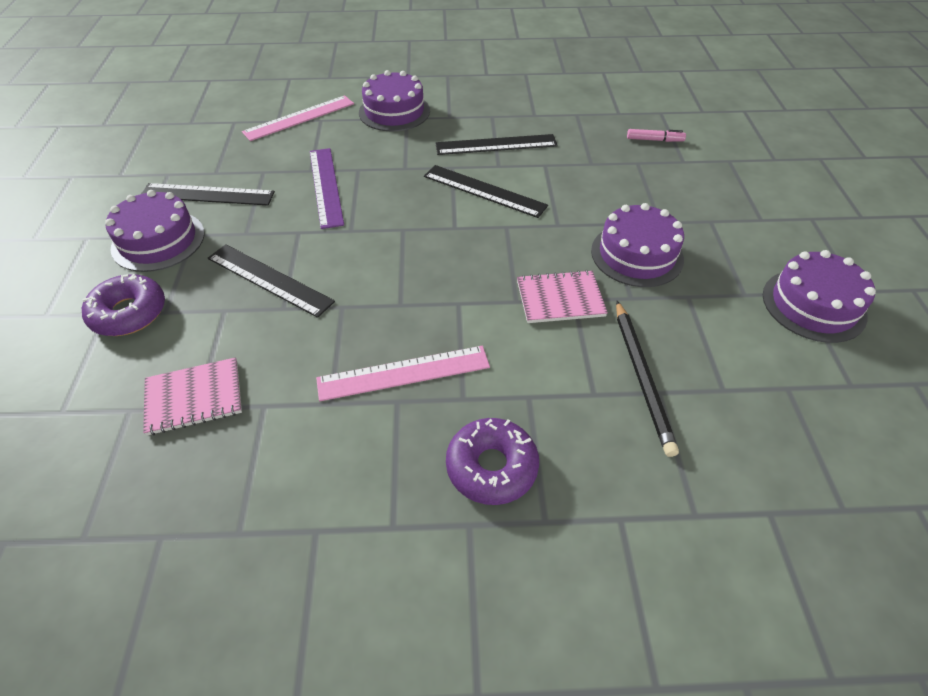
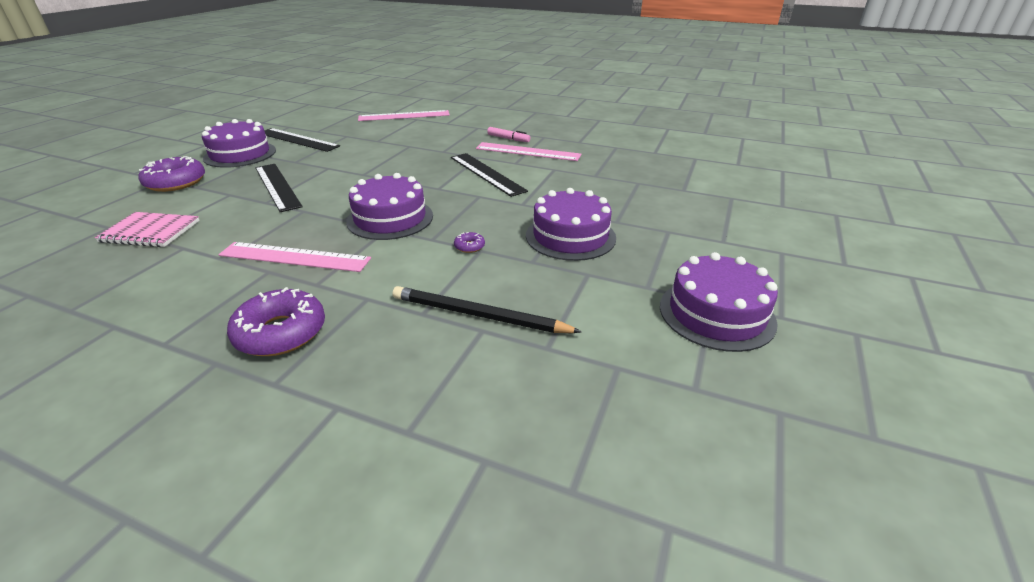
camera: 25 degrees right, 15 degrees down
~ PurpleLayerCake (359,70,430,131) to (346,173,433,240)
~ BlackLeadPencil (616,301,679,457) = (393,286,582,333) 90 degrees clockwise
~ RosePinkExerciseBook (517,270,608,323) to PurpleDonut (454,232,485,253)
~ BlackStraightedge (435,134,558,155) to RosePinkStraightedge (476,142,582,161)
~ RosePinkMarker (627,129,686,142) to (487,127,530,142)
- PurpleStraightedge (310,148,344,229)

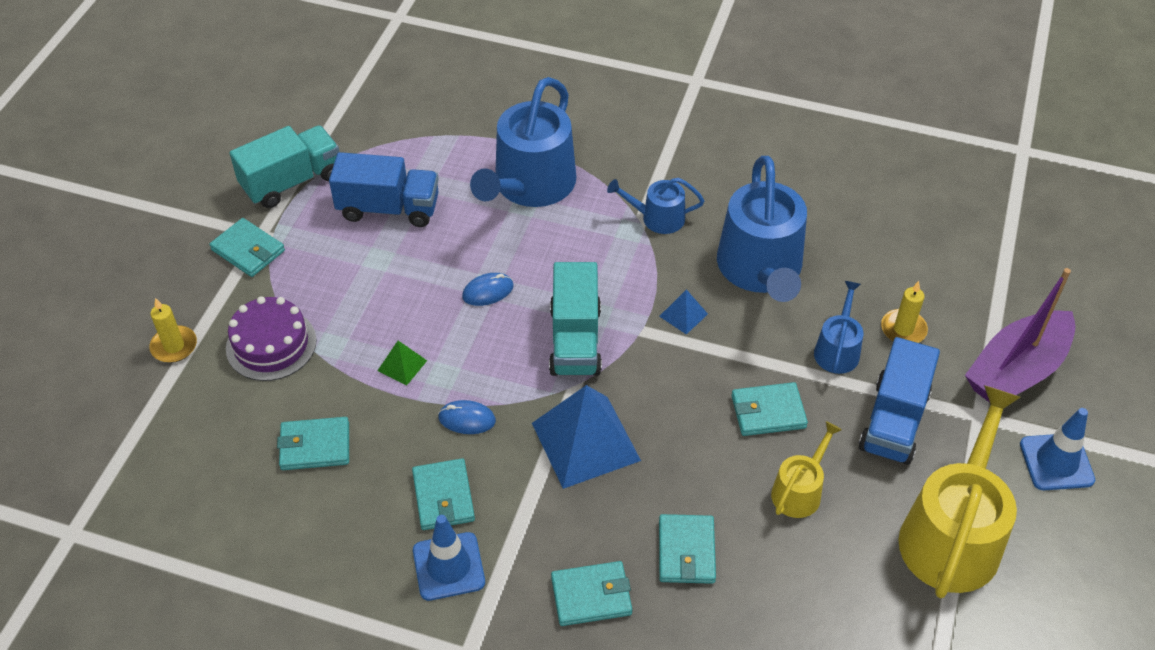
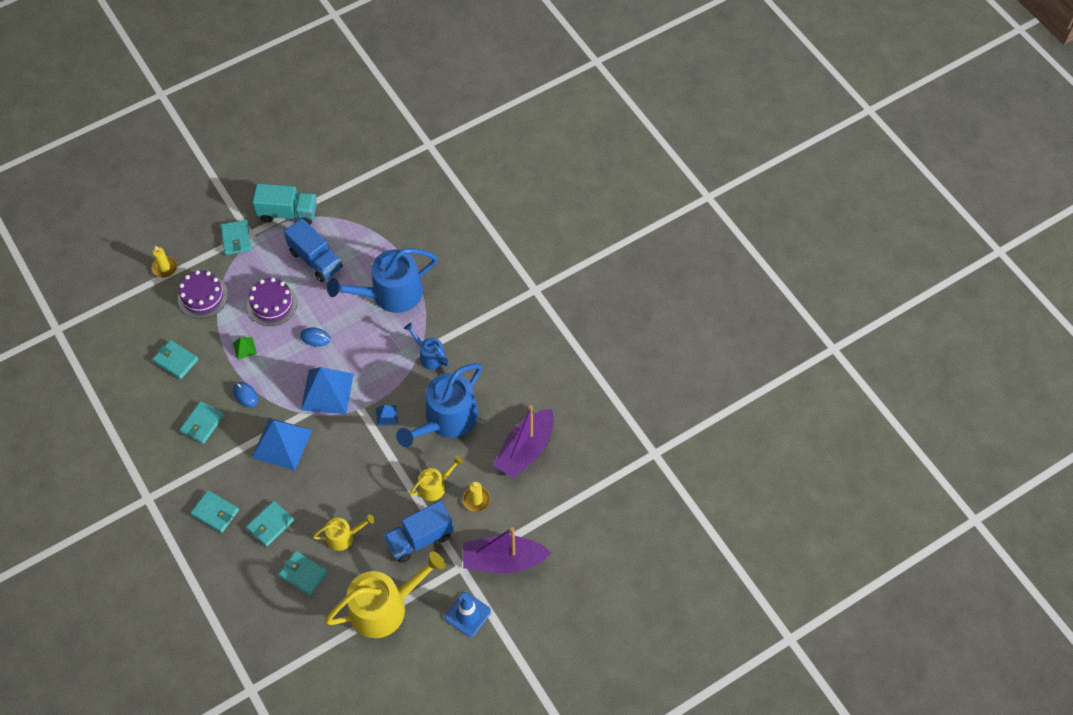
camera: 40 degrees right, 10 degrees up
+ PurpleLayerCake (247,278,297,326)
~ TealCardWallet (731,382,808,436) to (279,551,328,595)
~ TealToyTruck (549,262,602,376) to RoyalBlueSolidPyramid (301,367,354,414)
~ RoyalBlueWateringPot (814,281,863,374) to YellowWateringPot (409,456,463,501)
+ PurpleSailboat (493,405,554,479)
- RoyalBlueTrafficCone (413,515,485,601)

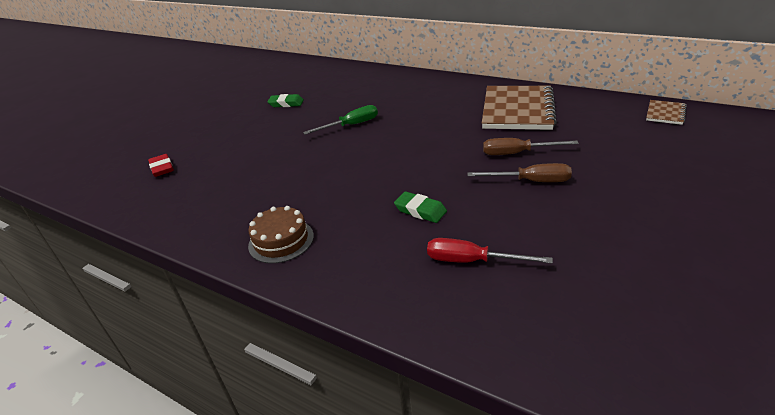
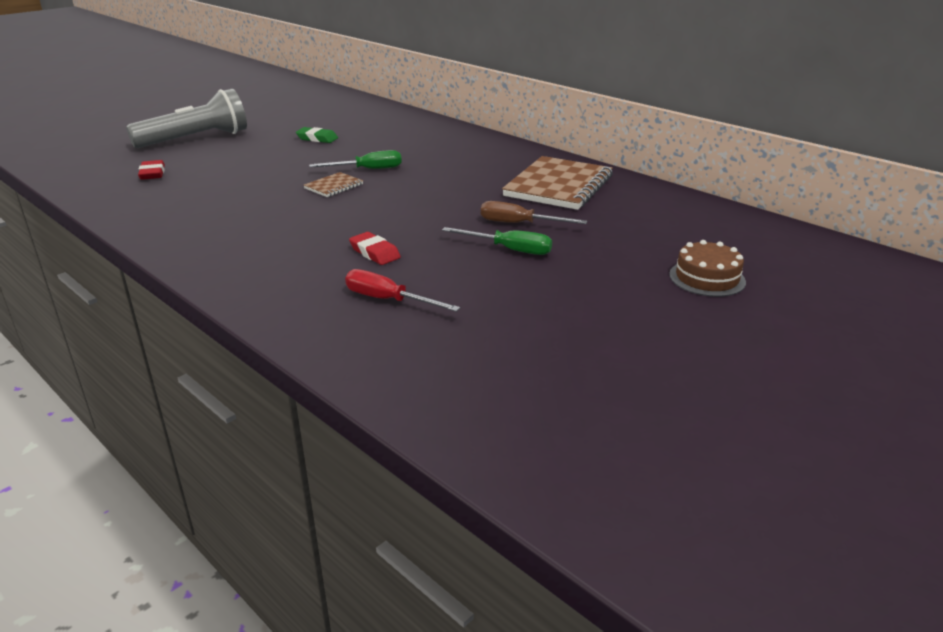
camera: 10 degrees right, 5 degrees down
+ AshGreyTorch (126,89,247,148)
~ DarkBrownExerciseBook (646,100,686,125) to (304,172,363,197)
~ LeafGreenPencilEraser (394,191,447,223) to ScarletPencilEraser (349,232,401,265)
~ DarkBrownHandScrewdriver (467,163,572,182) to LeafGreenHandScrewdriver (442,227,552,255)
~ DarkBrownLayerCake (248,206,314,263) to (669,240,746,297)

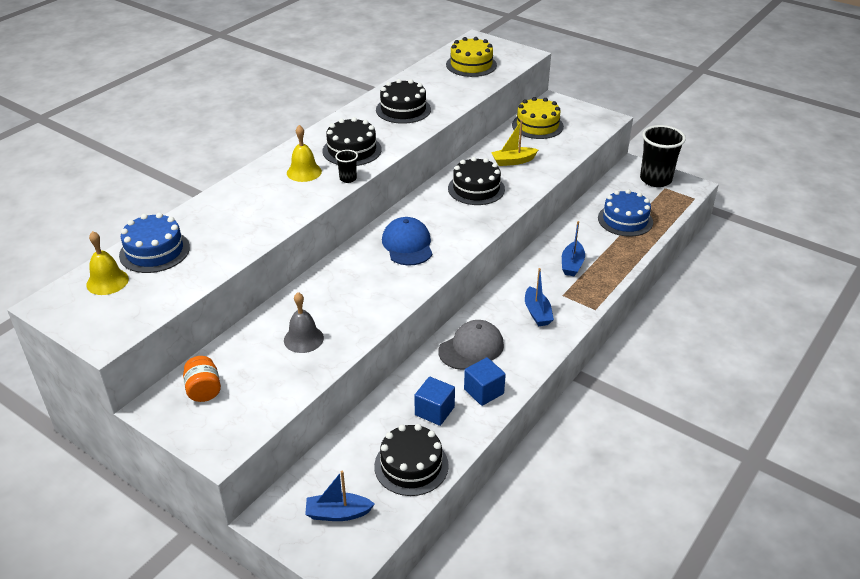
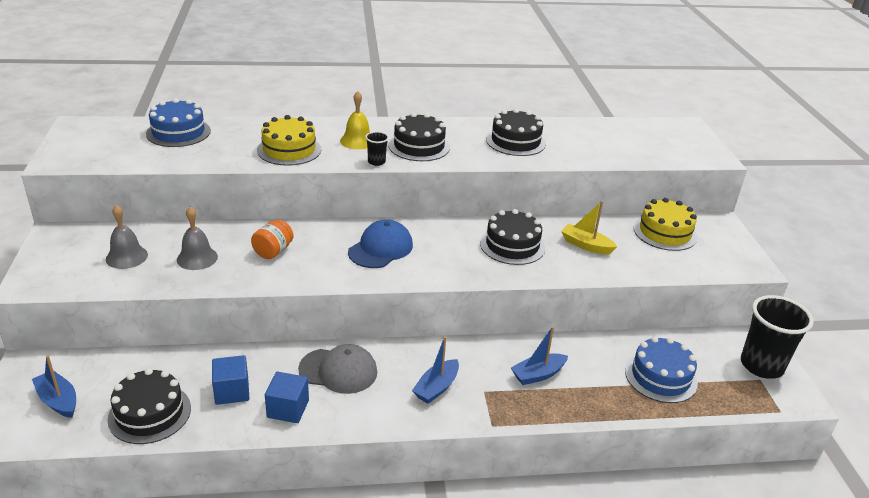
camera: 45 degrees right, 5 degrees down
+ AshGreyBell (106,205,148,269)
~ OrangeColouredJamJar (183,356,221,402) to (251,220,294,259)
~ YellowLayerCake (446,37,497,77) to (257,115,321,166)
- YellowBell (86,231,129,295)

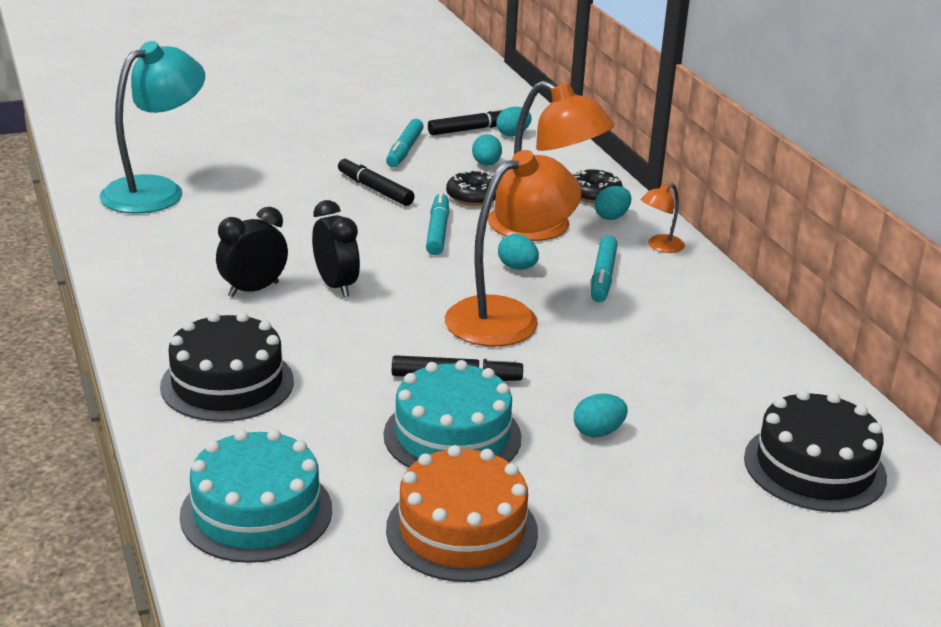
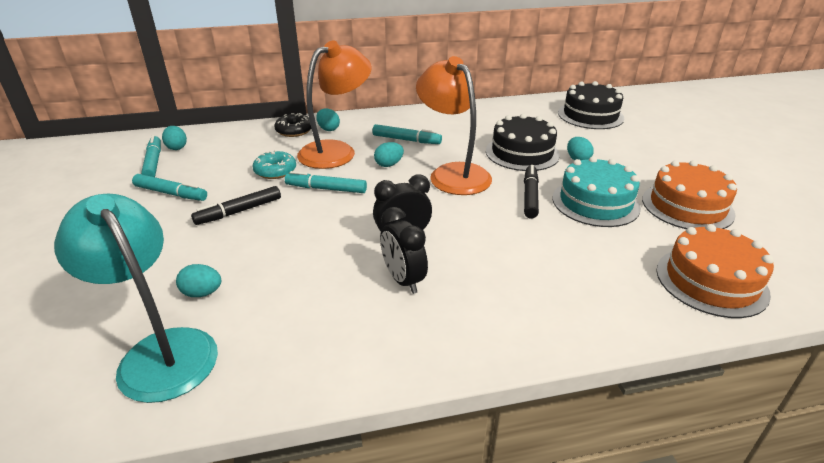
camera: 80 degrees left, 5 degrees up
~ BlackMarker (428,107,509,135) to TealMarker (141,135,161,177)
~ TealEgg (472,134,502,166) to (176,264,221,297)
~ BlackDonut (446,170,496,206) to TealDonut (253,150,296,179)
~ BlackLayerCake (160,312,294,422) to (486,114,560,171)
~ TealLayerCake (180,429,332,563) to OrangeColouredLayerCake (656,224,774,318)
- OrangeColouredDeskLamp (640,183,685,253)

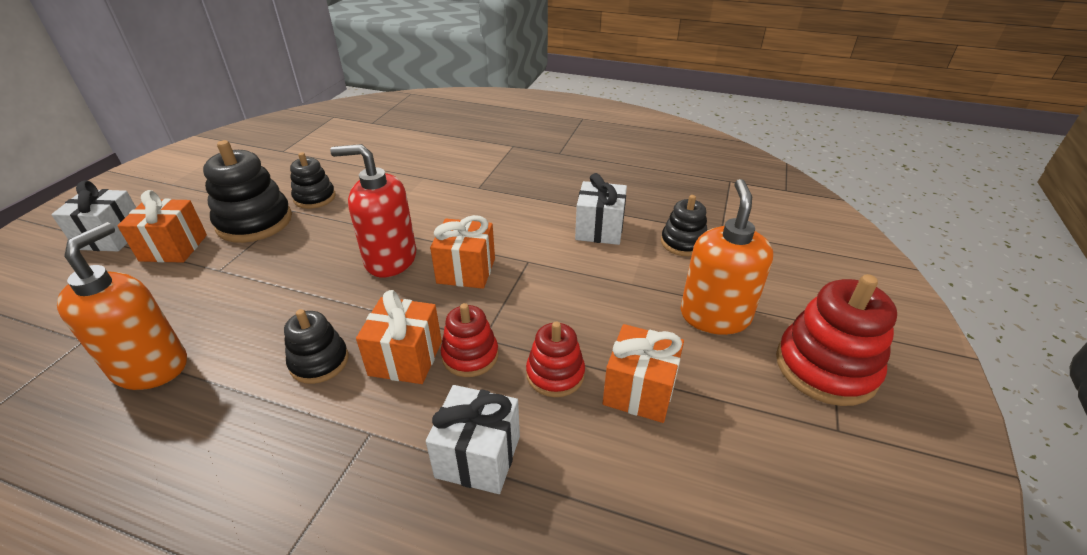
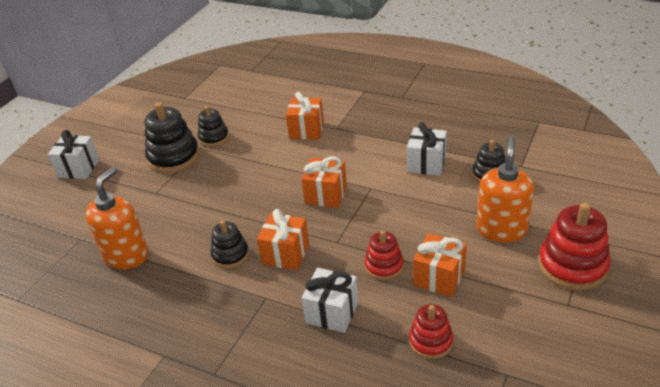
camera: 10 degrees right, 0 degrees up
~ OrangeColouredWrappedGift (117,190,207,263) to (286,92,324,139)
~ ScarletStackingToy (441,303,498,377) to (409,304,453,359)
- ScarletPumpBottle (330,144,416,277)

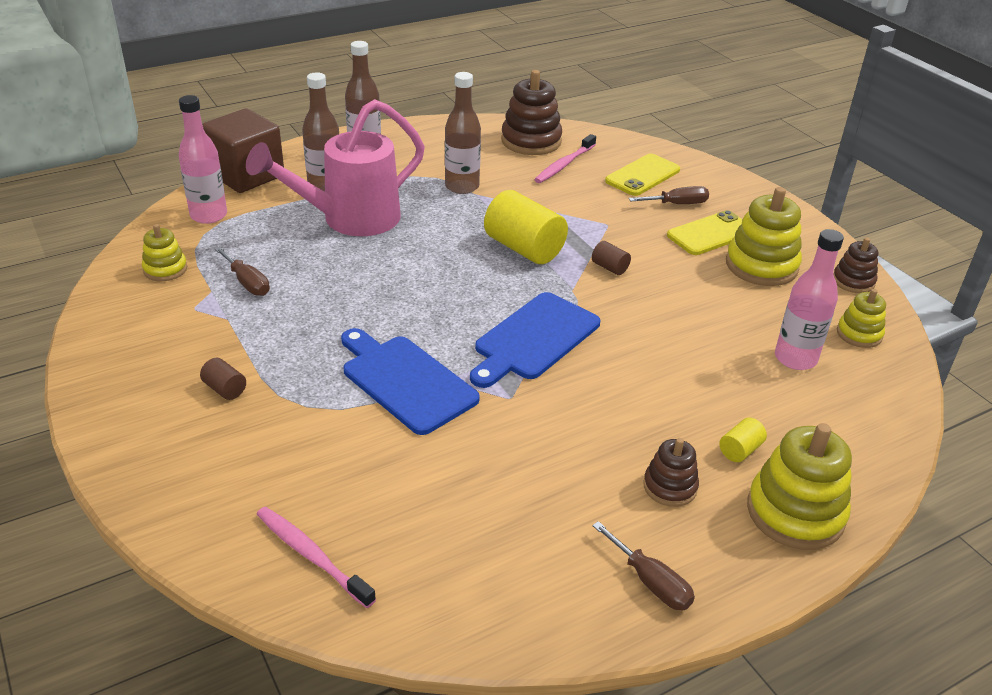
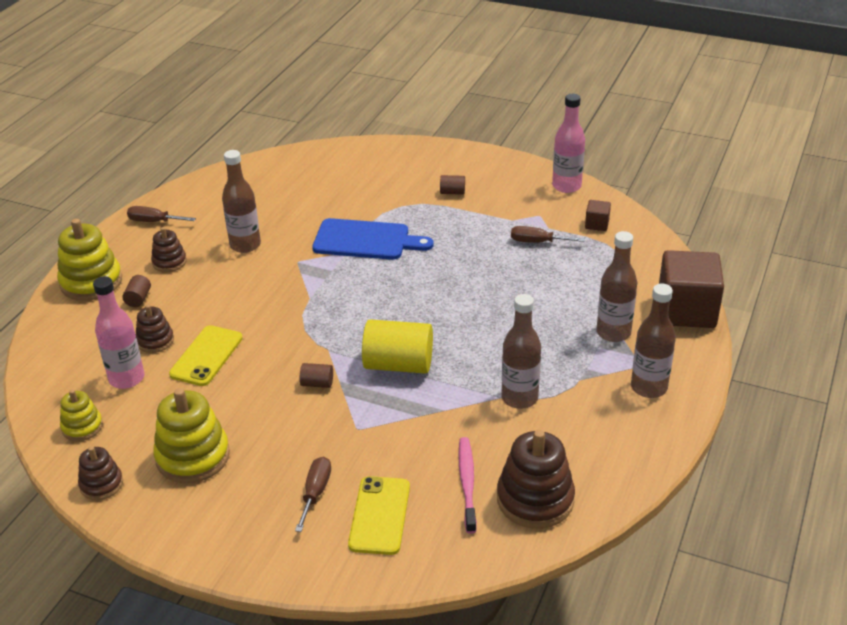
camera: 145 degrees right, 0 degrees up
~ YellowCylinderShape (719,417,767,462) to DarkBrownCylinderShape (122,275,151,307)
+ DarkBrownStackingToy (136,305,174,353)
~ YellowSmartphone (667,210,742,255) to (169,325,243,386)
+ DarkBrownBottle (222,150,261,253)
~ DarkBrownHandScrewdriver (629,186,709,204) = (295,456,331,532) 150 degrees clockwise
~ RosePinkBottle (179,95,227,224) to (552,94,585,193)
~ YellowStackingToy (142,224,187,281) to DarkBrownCube (585,200,611,231)
- RosePinkWateringPot (246,99,425,236)
- RosePinkToothBrush (257,506,376,608)
- RoyalBlueChoppingBoard (470,292,600,388)

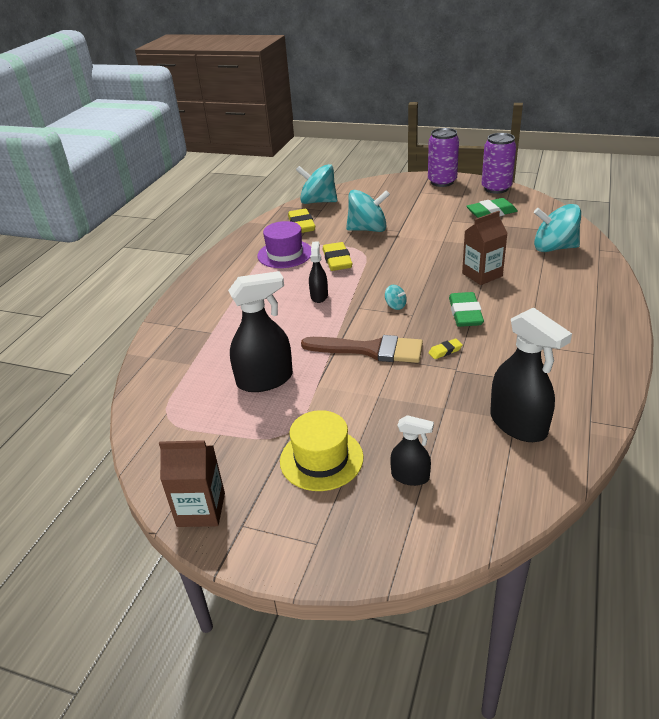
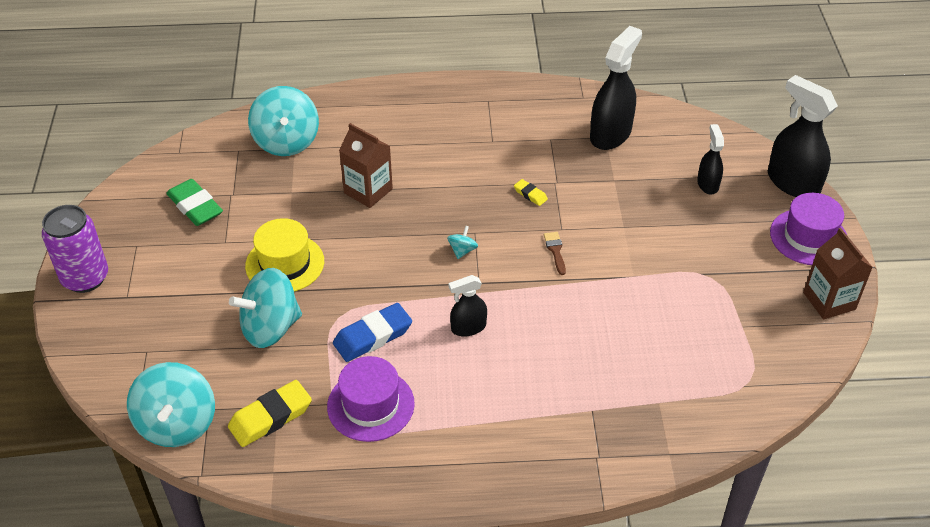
camera: 115 degrees left, 10 degrees up
~ TealSpinningTop (346,190,390,232) = (229,268,302,348) 90 degrees counterclockwise
~ YellowTopHat (280,410,364,491) to (245,218,324,292)
~ YellowPencilEraser (322,242,353,271) to RoyalBluePencilEraser (333,303,412,362)
~ DarkBrownPaintBrush (301,335,423,363) = (544,232,566,275) x0.41
~ BlackSprayCleaner (228,271,293,392) to (768,75,838,197)
+ PurpleTopHat (770,193,847,265)
- LeafGreenPencilEraser (449,292,484,327)
- PurpleSodaCan (482,133,516,194)

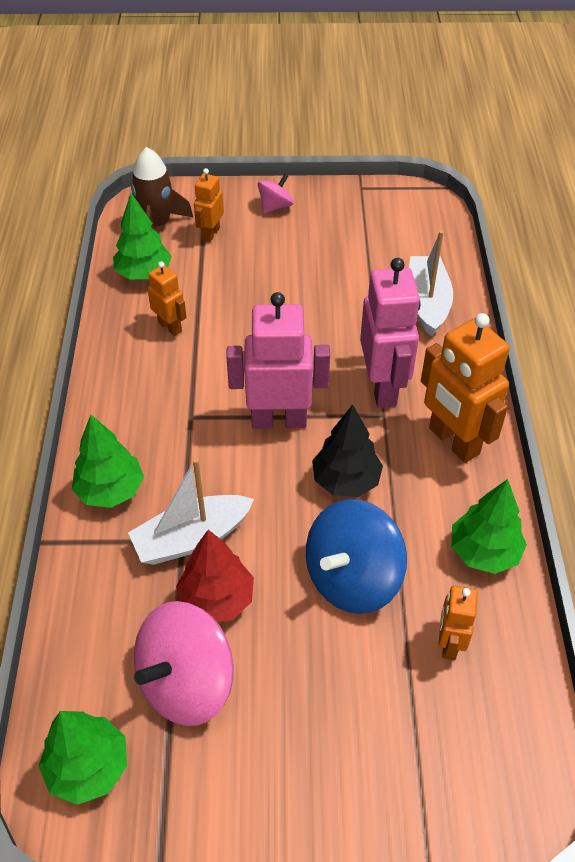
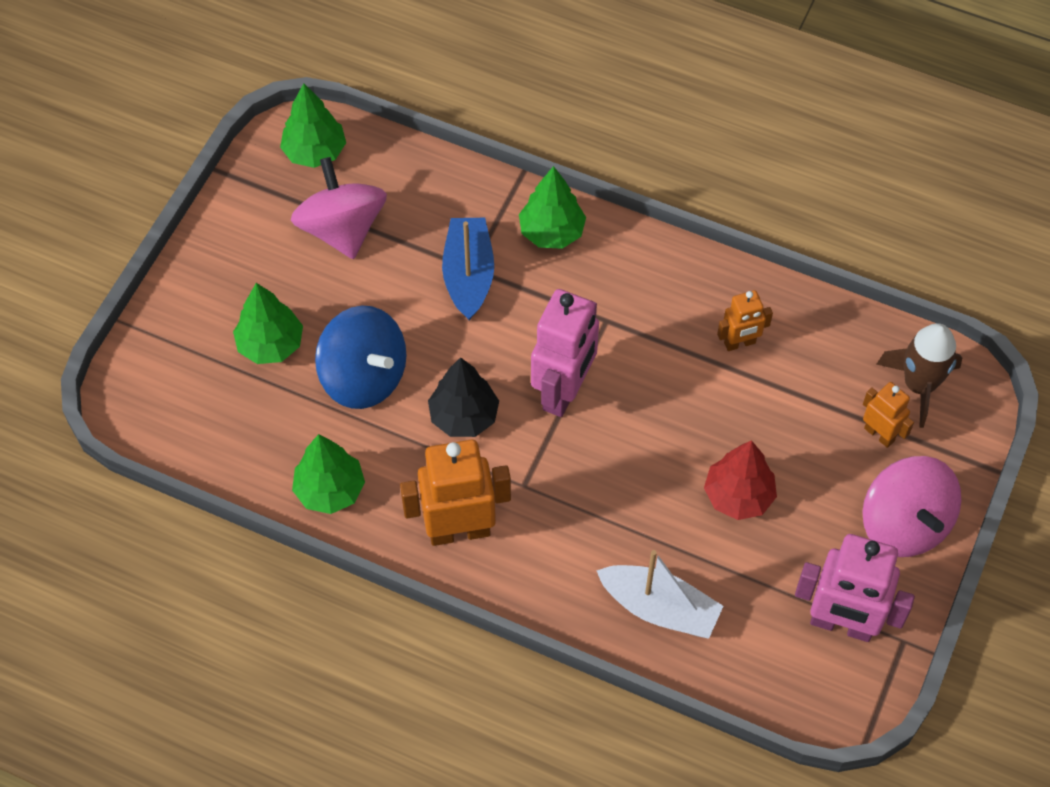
camera: 115 degrees right, 10 degrees up
~ LeafGreenFirTree (113,193,172,279) to (233,283,303,364)
~ RoyalBlueSpinningTop (306,499,407,614) = (315,306,406,409) 150 degrees clockwise
~ PureWhiteSailboat (128,458,254,565) to RoyalBlueSailboat (442,218,494,320)
~ ScarletFirTree (176,530,254,622) to (704,440,777,520)
~ RosePinkRobot (360,258,421,408) to (795,534,915,642)
~ RosePinkSpinningTop (258,174,294,213) = (862,456,961,557) x1.93
- OrangeColouredRobot (439,586,478,660)

